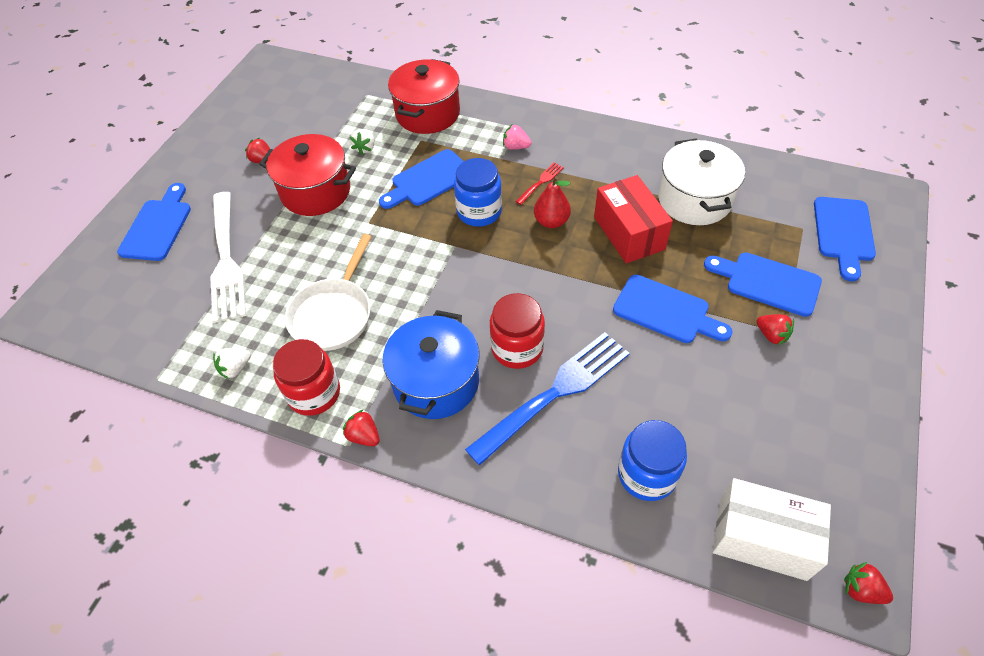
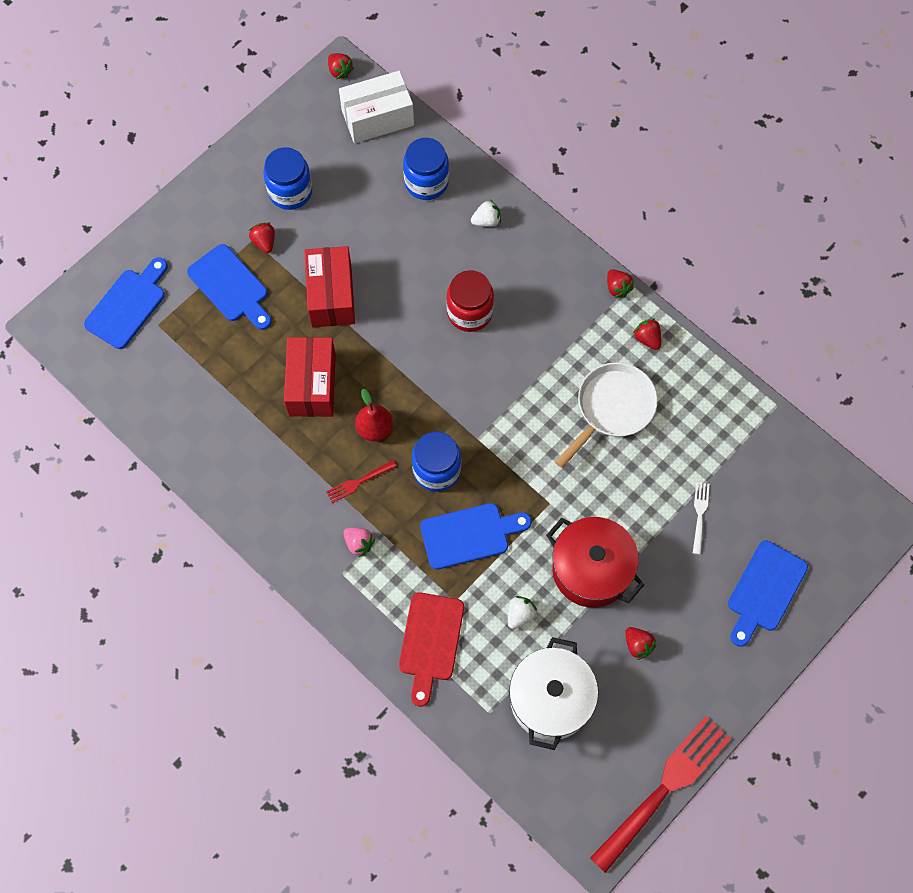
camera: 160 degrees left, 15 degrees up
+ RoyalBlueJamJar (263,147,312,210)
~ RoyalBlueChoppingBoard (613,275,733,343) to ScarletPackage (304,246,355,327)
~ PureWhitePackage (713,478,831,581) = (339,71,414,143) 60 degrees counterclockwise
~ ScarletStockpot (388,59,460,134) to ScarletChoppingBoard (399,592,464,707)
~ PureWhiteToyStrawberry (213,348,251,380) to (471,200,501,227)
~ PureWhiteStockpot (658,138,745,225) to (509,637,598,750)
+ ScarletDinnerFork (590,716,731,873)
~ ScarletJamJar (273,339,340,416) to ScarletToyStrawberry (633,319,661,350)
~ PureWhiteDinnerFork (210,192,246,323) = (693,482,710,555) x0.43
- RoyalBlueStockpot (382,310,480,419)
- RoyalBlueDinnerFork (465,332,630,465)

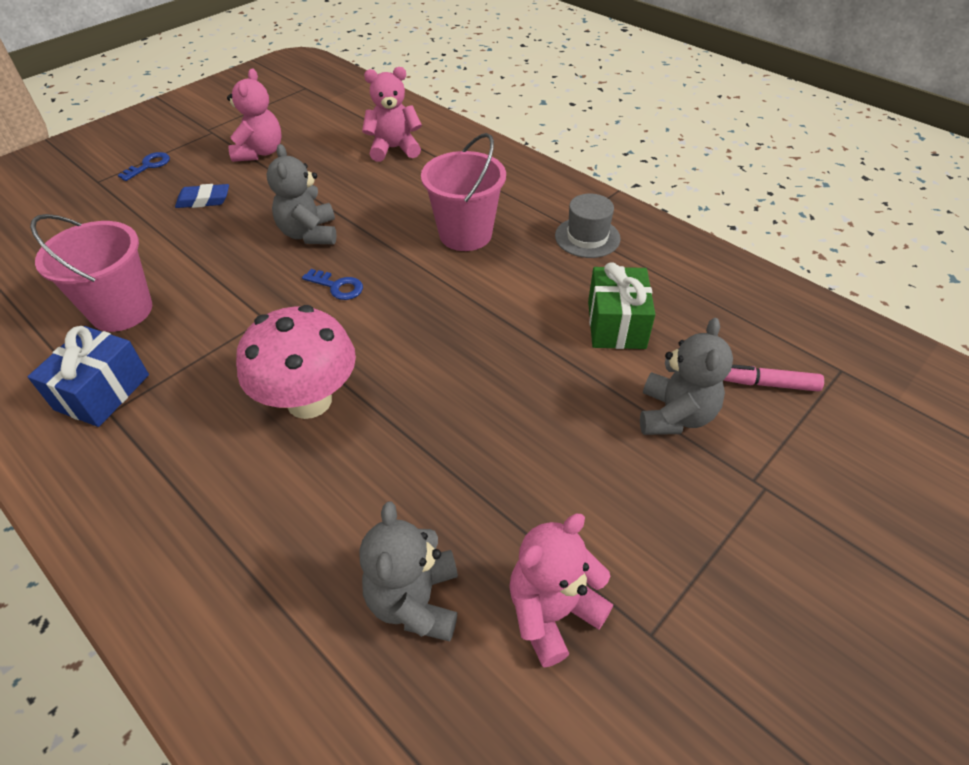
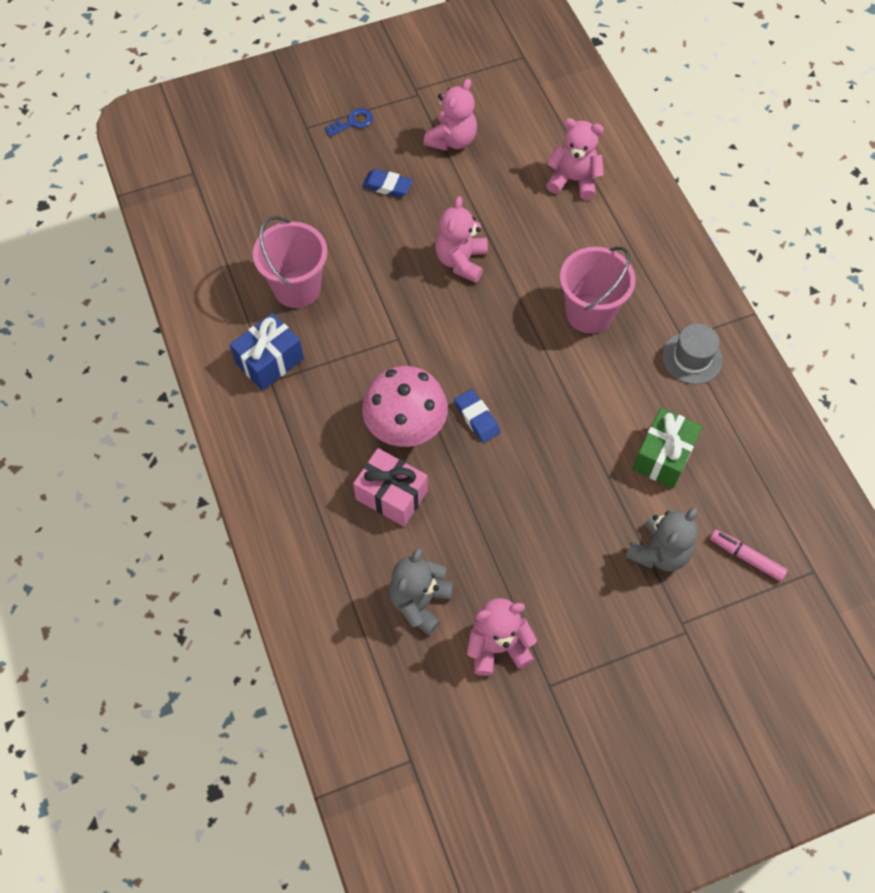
camera: 25 degrees right, 15 degrees up
+ RosePinkWrappedGift (353,448,428,526)
~ AshGreyTeddyBear (267,144,337,244) to RosePinkTeddyBear (435,196,488,283)
+ RoyalBluePencilEraser (454,389,500,443)
- RoyalBlueDoorKey (302,269,363,300)

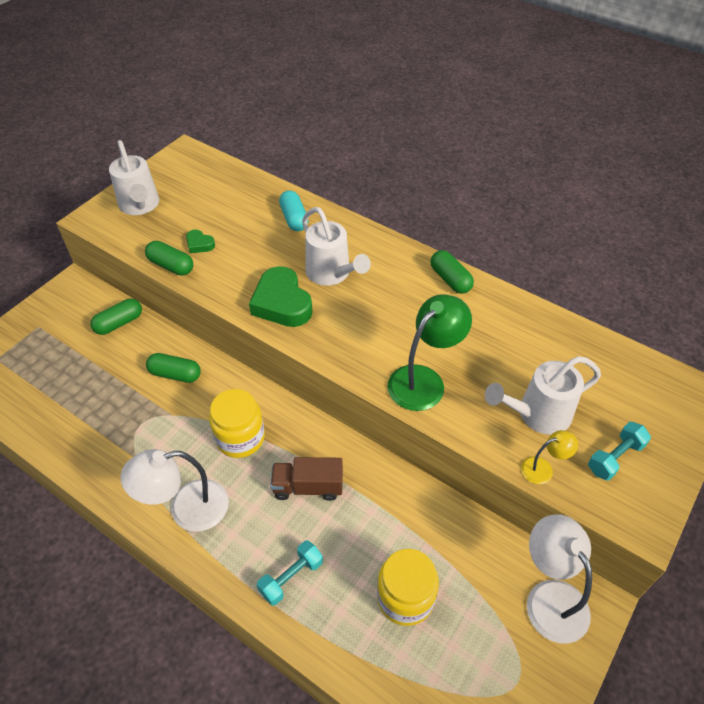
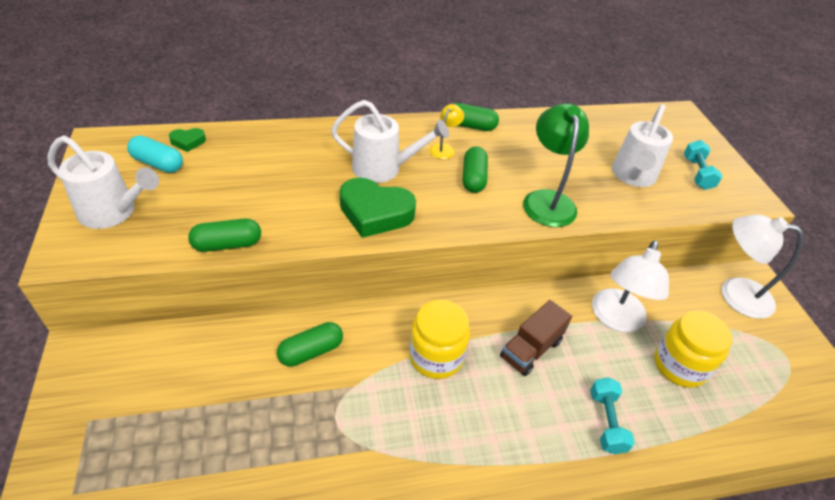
camera: 50 degrees left, 5 degrees down
~ TealCapsule (279,190,309,231) to (127,135,183,173)
~ LeafGreenHeartShape (186,230,215,253) to (169,128,206,152)
~ YellowDeskLamp (521,430,578,484) to (430,104,464,159)
~ LeafGreenCapsule (90,298,142,335) to (463,146,488,193)
~ PureWhiteDeskLamp (121,449,229,532) to (592,240,669,332)

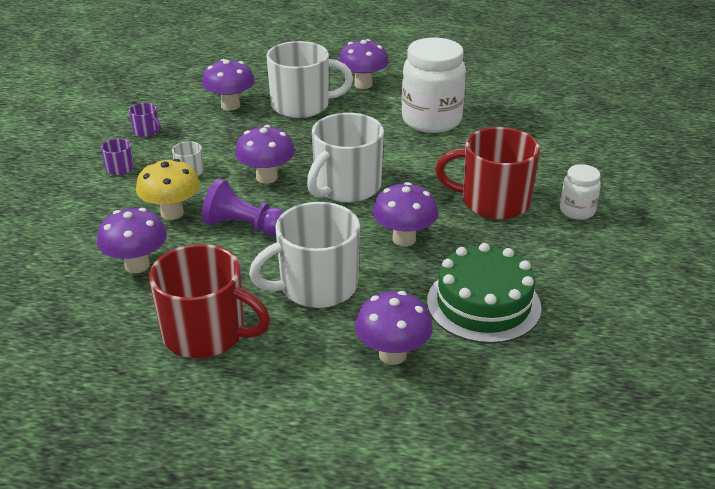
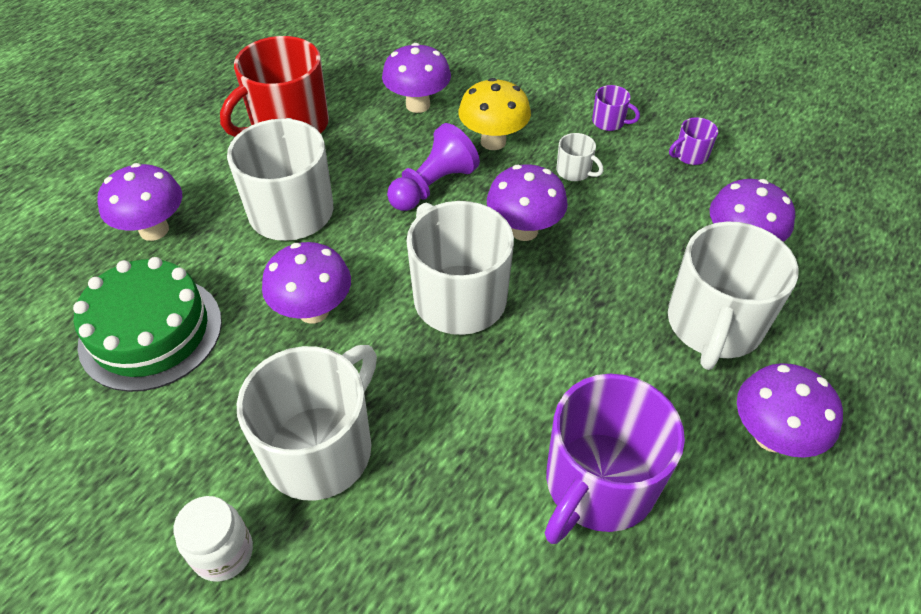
camera: 115 degrees right, 15 degrees up
~ ScarletCoffeeMug (435,127,540,220) to PureWhiteCoffeeMug (237,345,377,500)
~ PureWhiteJamJar (402,37,466,133) to PurpleCoffeeMug (545,374,685,544)

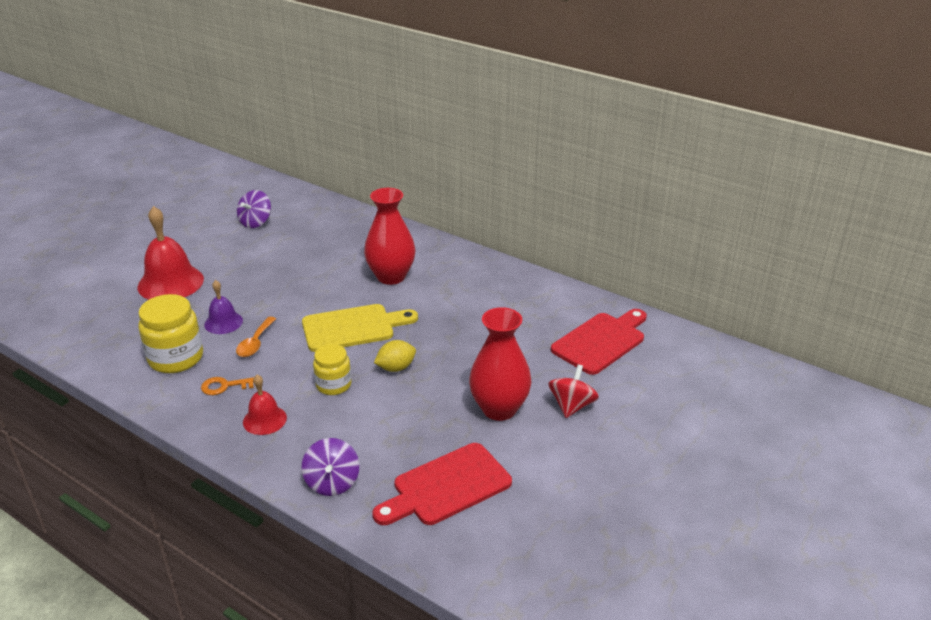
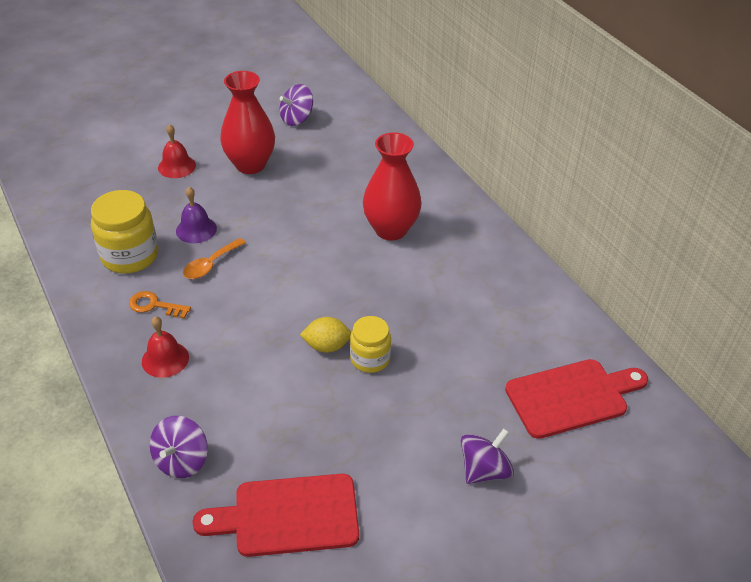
camera: 25 degrees right, 10 degrees up
~ ScarletBell (138,206,204,300) = (158,124,196,178) x0.55
~ ScarletVase (469,307,532,421) to (220,71,275,174)
~ YellowJamJar (313,344,352,395) to (350,316,391,373)
~ ScarletSpinningTop (548,364,599,418) to PurpleSpinningTop (461,428,514,484)
- YellowChoppingBoard (302,304,418,352)

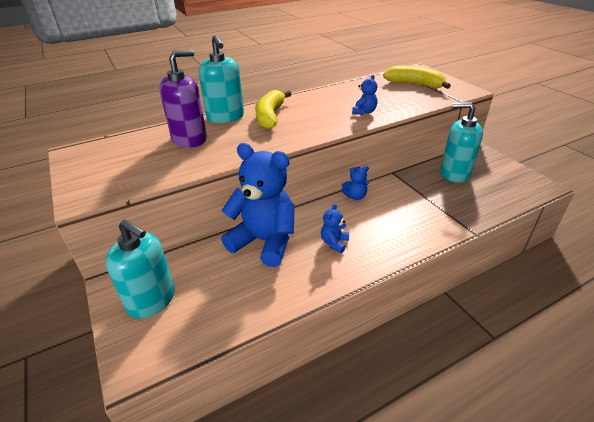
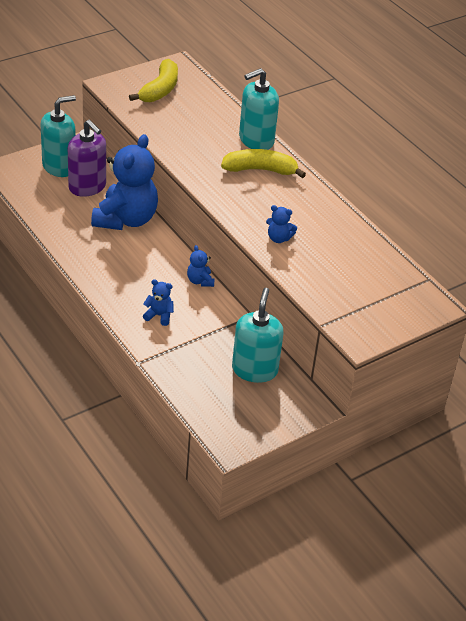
camera: 80 degrees right, 5 degrees up
~ TealPumpBottle (105,220,175,319) = (41,95,76,177) 150 degrees counterclockwise
~ PurplePumpBottle (159,50,207,148) to (68,120,106,197)
~ YellowBananaFruit (383,66,451,89) to (129,59,178,102)
~ RoyalBlueTeddyBear (321,203,349,253) to (143,279,174,326)

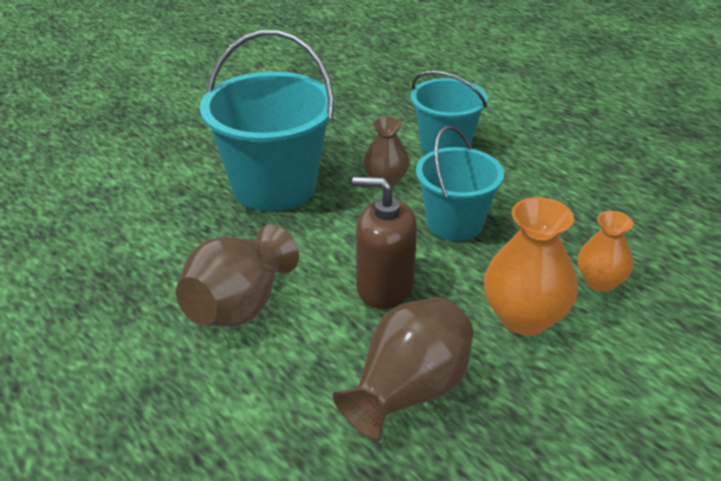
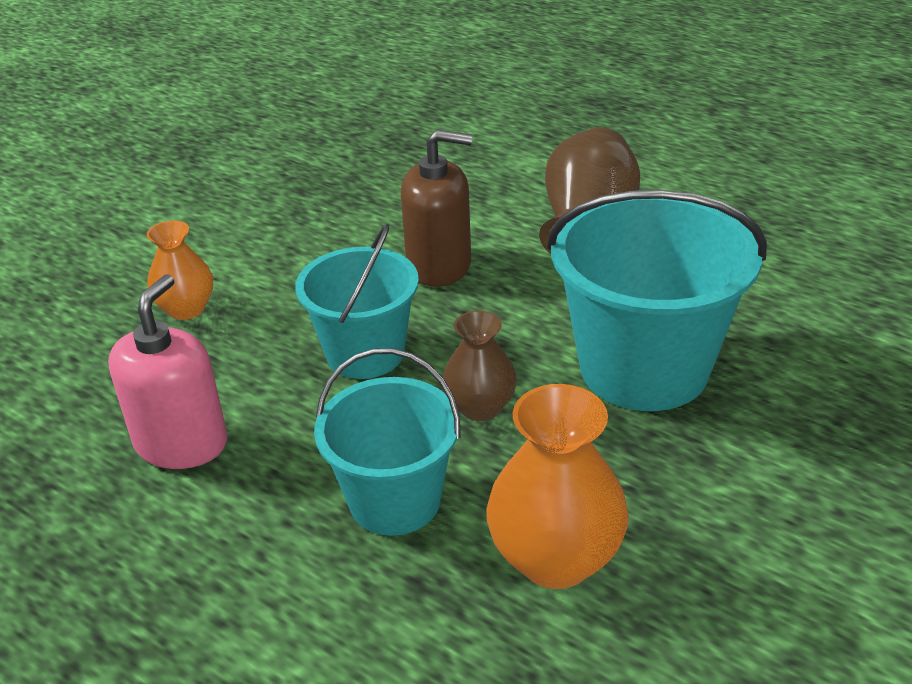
camera: 170 degrees right, 0 degrees up
+ RosePinkPumpBottle (108,274,227,469)
~ OrangeColouredVase (484,197,578,336) to (486,384,629,589)
- DarkBrownVase (333,297,473,441)

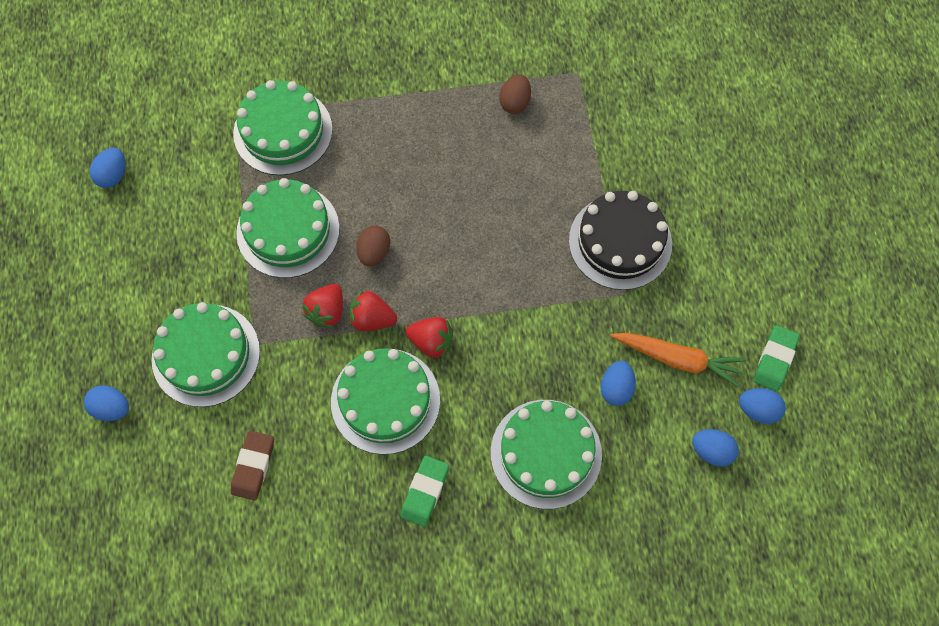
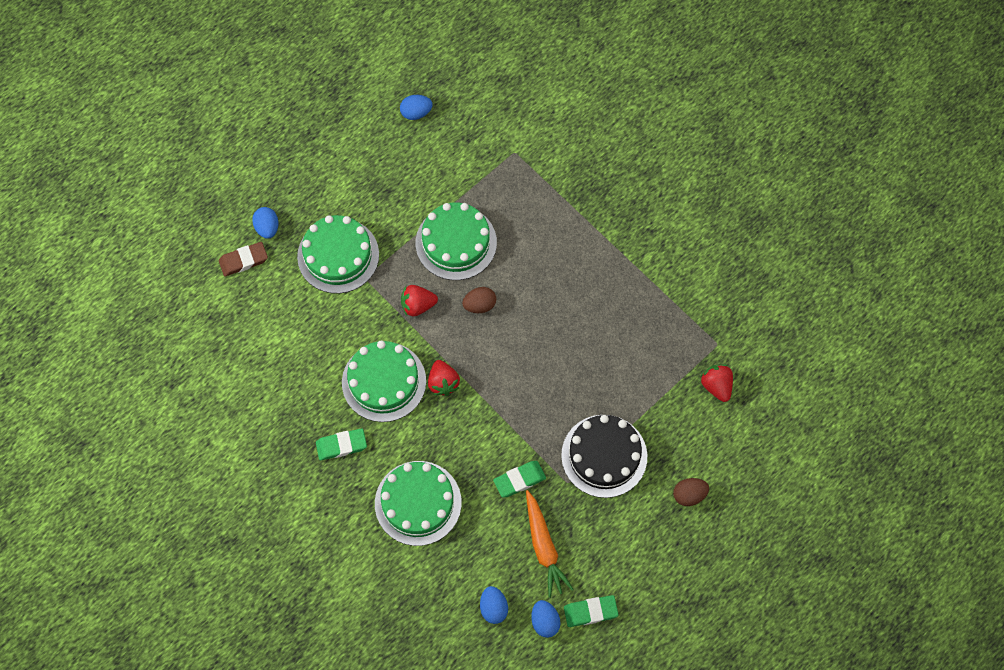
camera: 55 degrees right, 0 degrees up
~ DarkBrownPencilEraser (231,431,274,501) to (219,242,268,277)
+ LeafGreenPencilEraser (493,461,546,498)
~ DarkBrownEgg (499,74,531,114) to (673,478,709,506)
~ ScarletToyStrawberry (349,290,397,331) to (700,365,733,402)
- LeafGreenLayerCake (233,80,333,175)
- RoyalBlueEgg (601,361,636,406)

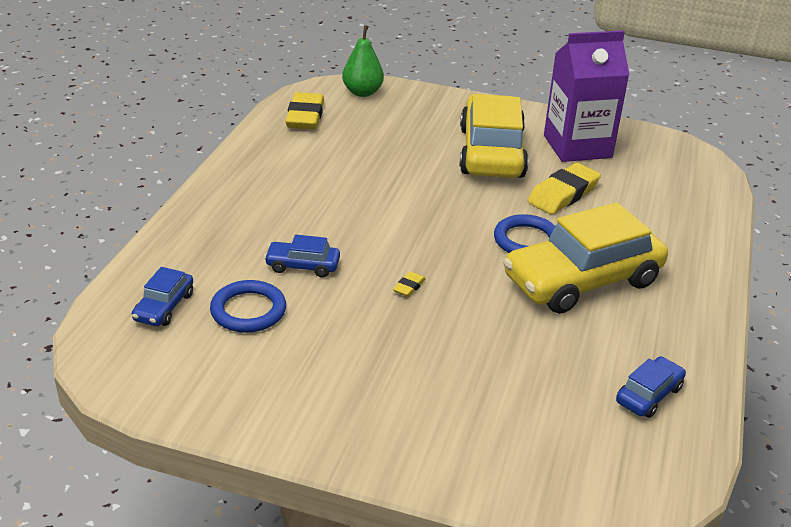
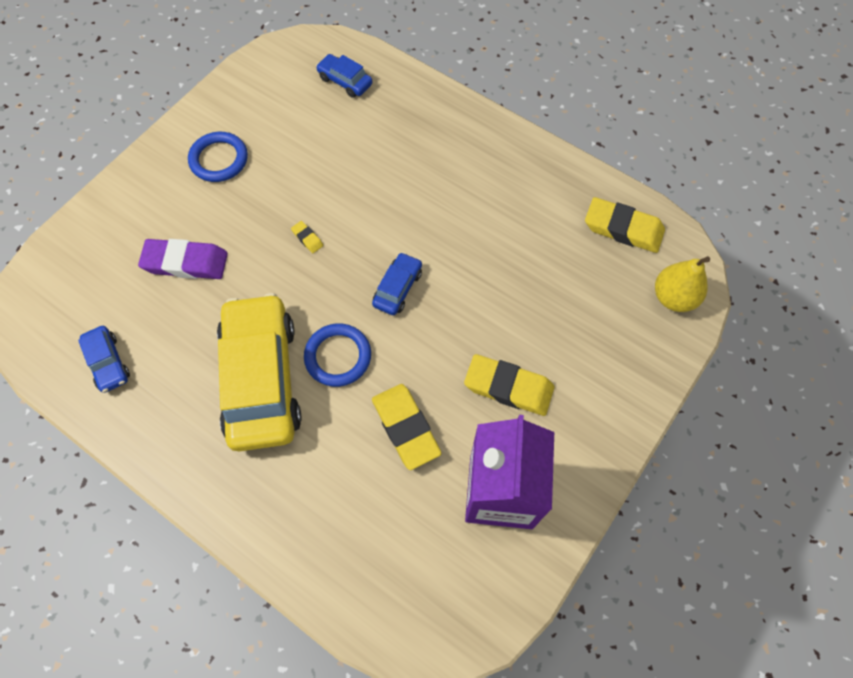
camera: 110 degrees right, 30 degrees up
+ PurplePencilEraser (138,239,228,279)
~ RoyalBlueHoop (210,280,286,333) to (188,132,248,182)
~ RoyalBlueCar (264,235,340,278) to (372,252,422,315)
~ YellowCar (459,94,529,178) to YellowPencilEraser (464,354,554,416)
~ LeafGreenPear (342,25,384,97) to YellowPear (655,256,710,312)

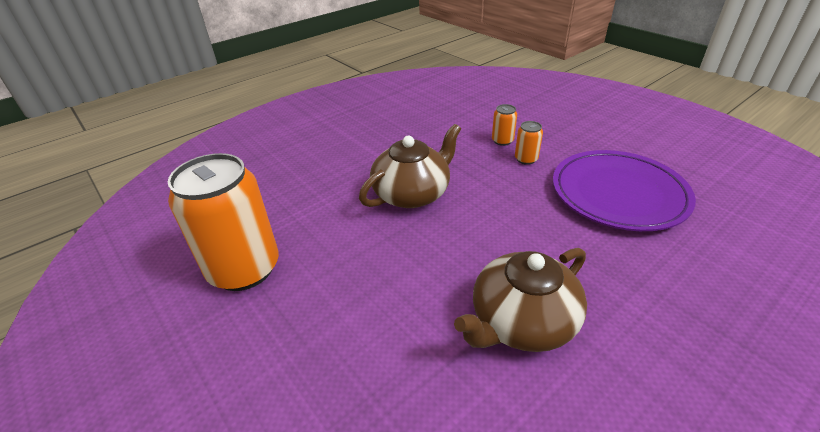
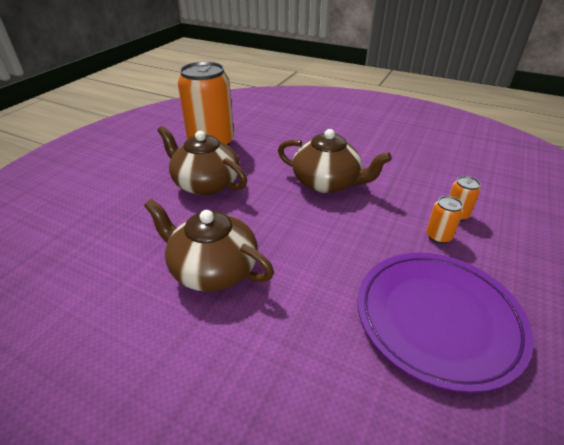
camera: 65 degrees right, 0 degrees up
+ DarkBrownChinaTeapot (157,126,247,195)

